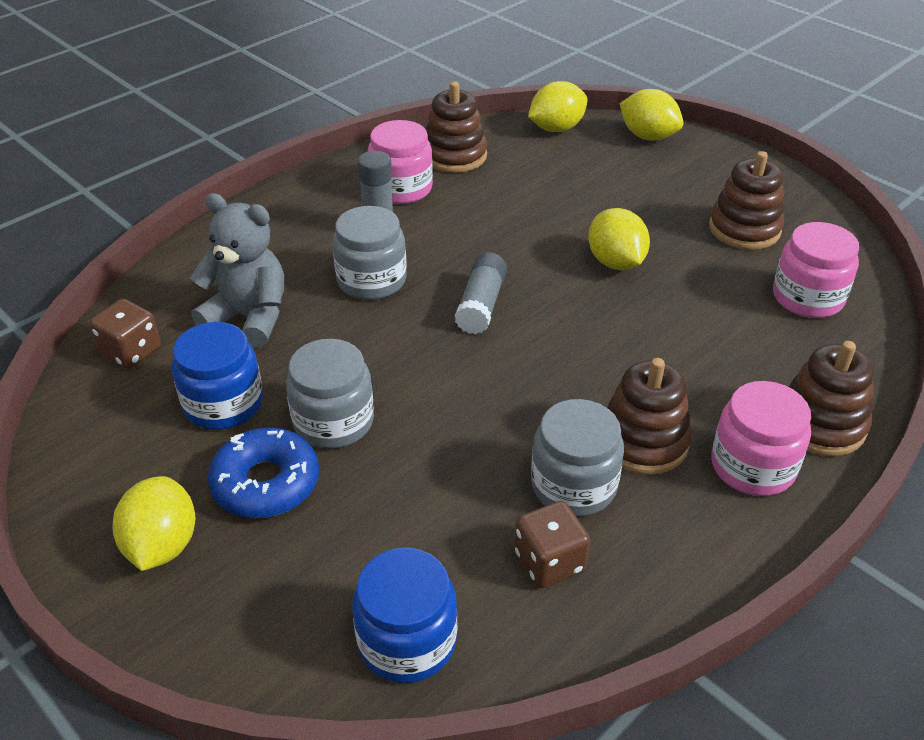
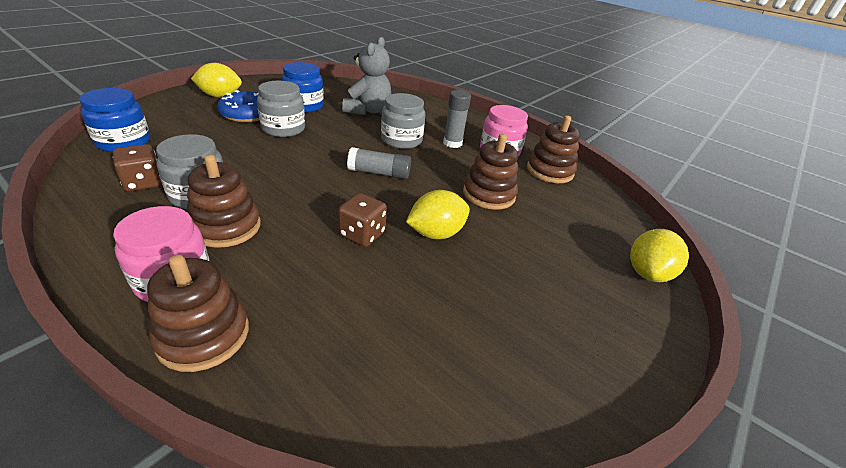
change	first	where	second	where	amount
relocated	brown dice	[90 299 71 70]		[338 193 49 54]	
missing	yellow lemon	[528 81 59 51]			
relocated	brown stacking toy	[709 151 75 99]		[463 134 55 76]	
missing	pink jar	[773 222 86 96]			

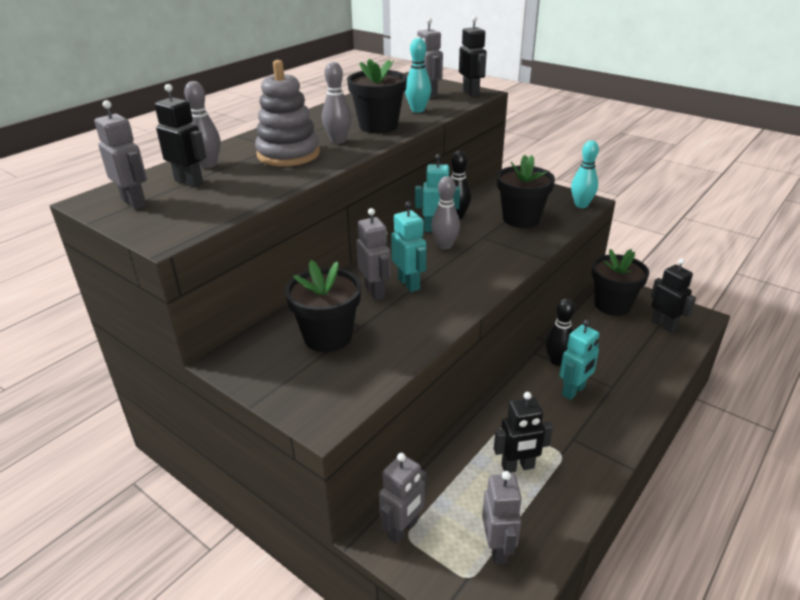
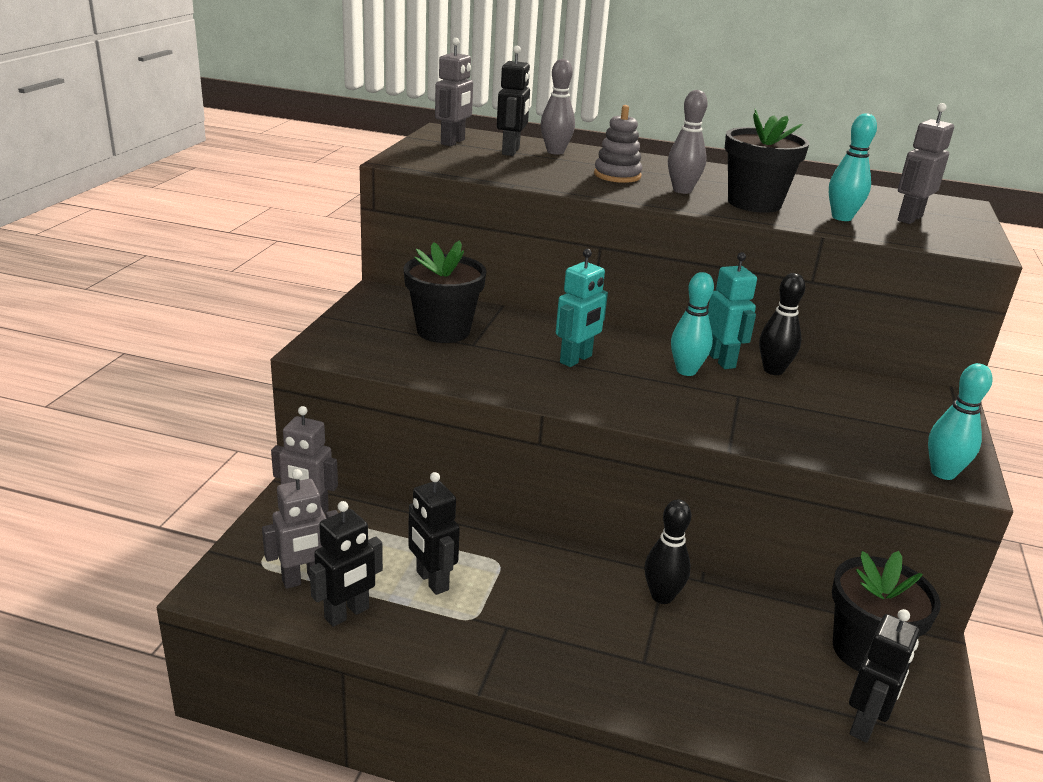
change	first	where	second	where	amount
size	grey stacking toy	[255 60 65 106]		[594 105 48 78]	x0.64
missing	grey robot	[356 208 35 92]			
colour	grey bowling pin	[431 176 29 74]	turquoise bowling pin	[671 272 43 104]	
relocated	black robot	[459 16 28 81]		[309 501 74 126]	
missing	black flower pot	[497 155 58 73]			
missing	turquoise robot	[559 320 40 80]			

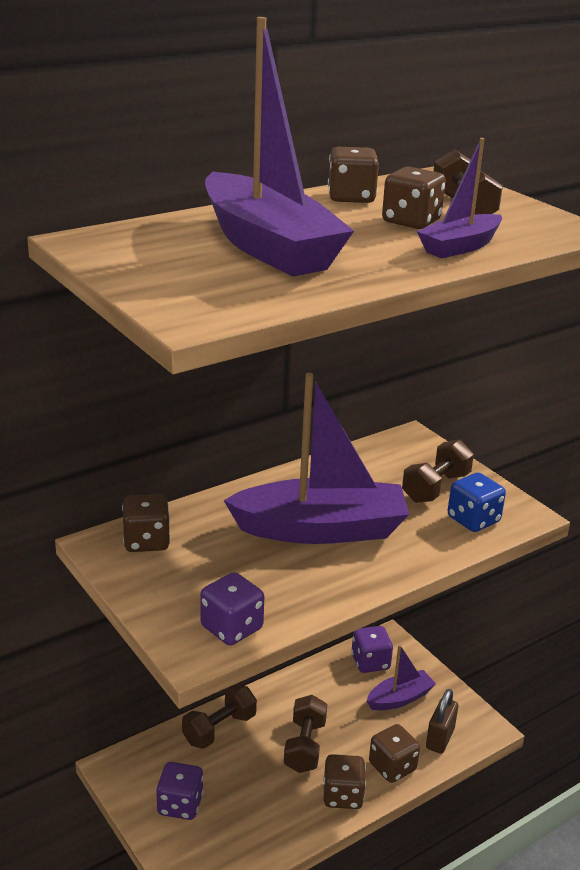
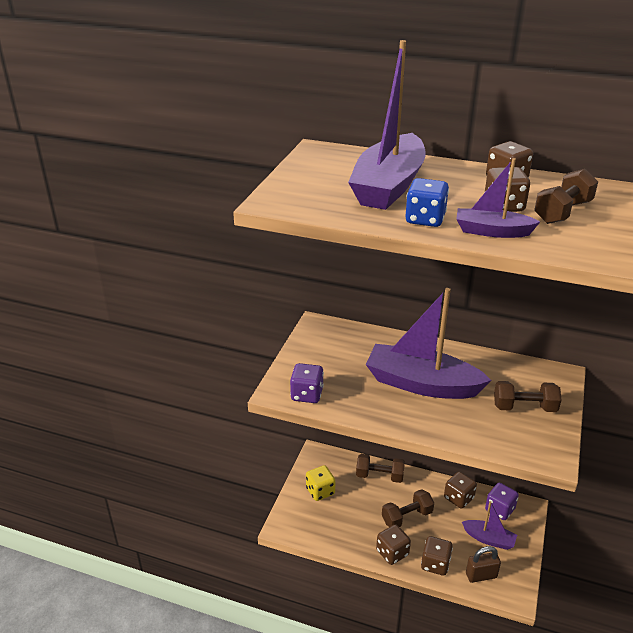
change	first	where	second	where	amount
relocated	brown dice	[122 494 48 58]		[444 472 33 37]	
colour	purple dice	[156 762 47 58]	yellow dice	[306 465 29 36]	
spun	purple boat	[223 373 186 171]		[366 288 125 111]	150 degrees clockwise
relocated	blue dice	[448 472 58 60]		[405 178 44 49]	

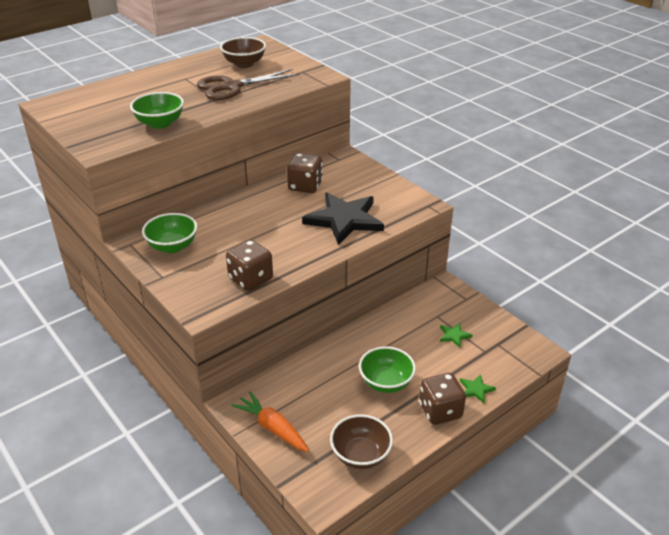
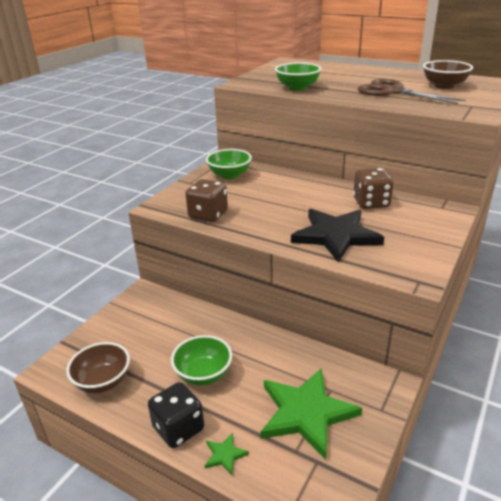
change	first	where	second	where	amount
missing	orange carrot	[232 391 77 61]			
colour	brown dice	[419 373 47 52]	black dice	[148 382 56 66]	
size	green star	[440 323 33 25]		[260 369 102 90]	x2.44

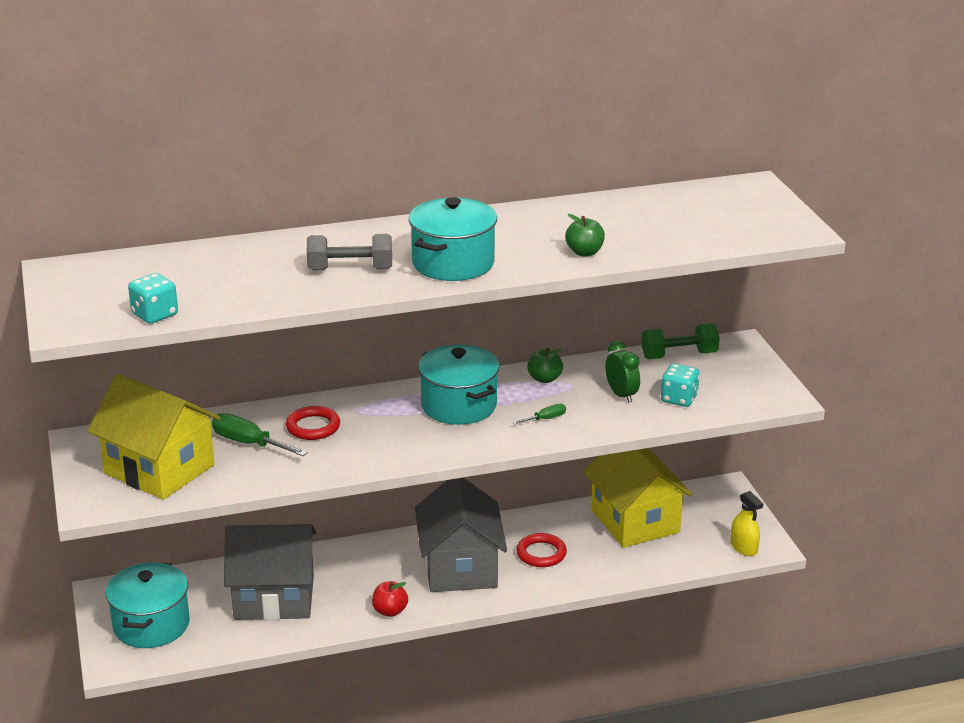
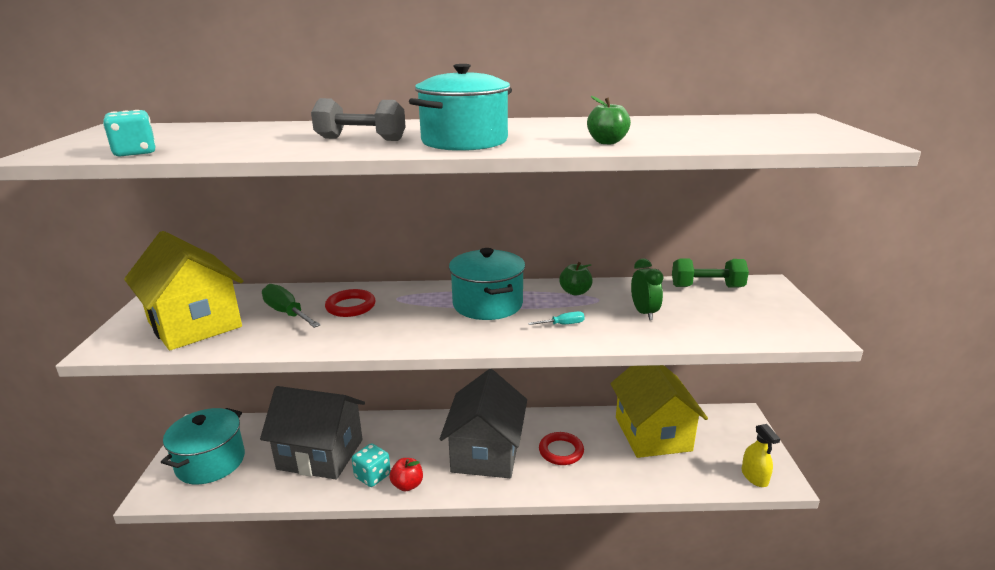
change	first	where	second	where	amount
colour	green screwdriver	[513 404 53 20]	turquoise screwdriver	[528 311 57 14]	
relocated	turquoise dice	[661 363 39 44]		[352 443 39 44]	

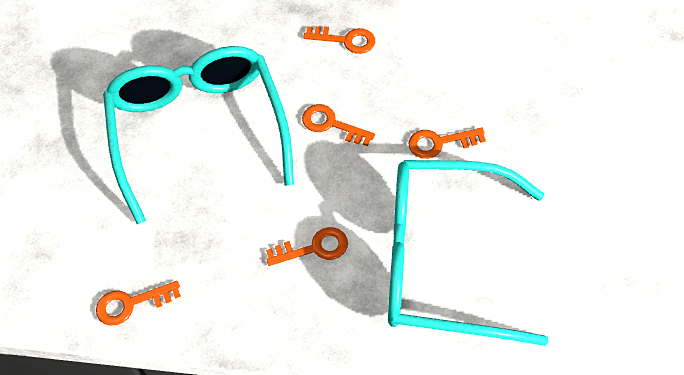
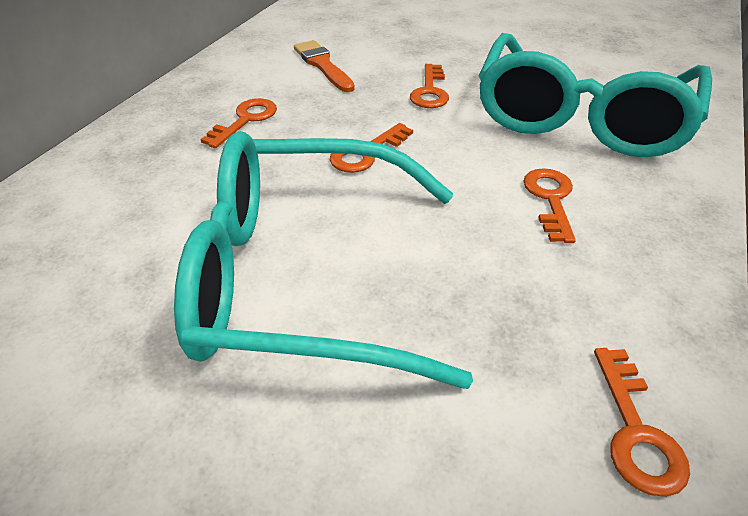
change	first	where	second	where	amount
appeared			orange brush	[294 40 61 52]	

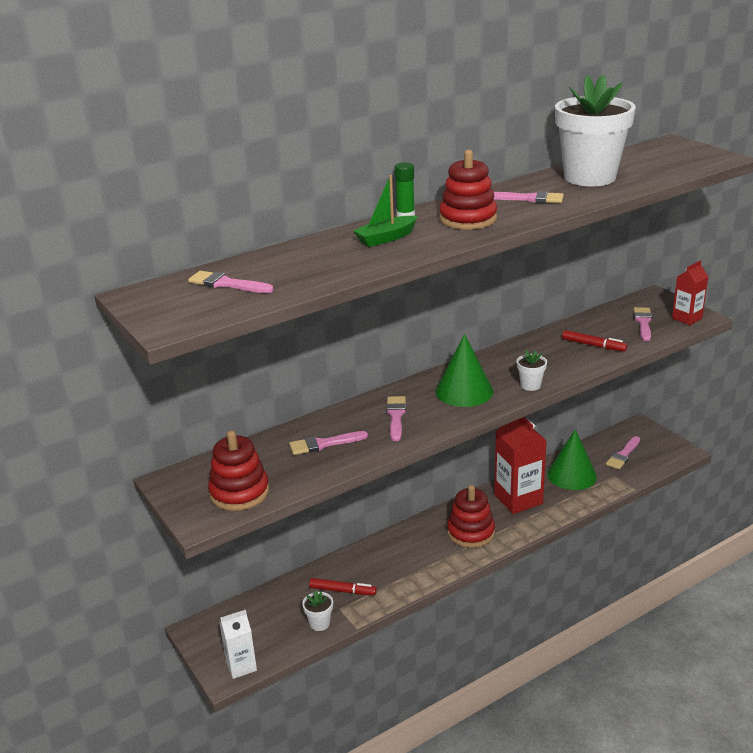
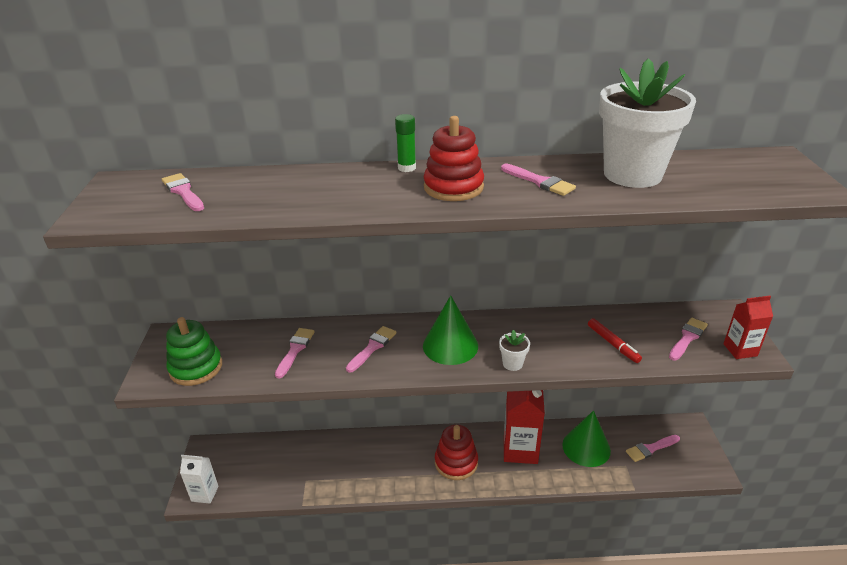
change	first	where	second	where	amount
colour	red stacking toy	[208 430 61 81]	green stacking toy	[166 317 56 69]	
spun	pink brush	[289 431 79 24]		[275 328 40 50]	90 degrees clockwise
missing	white flower pot	[302 591 31 40]			
missing	red marker	[309 578 68 17]			
missing	green boat	[353 175 65 72]			

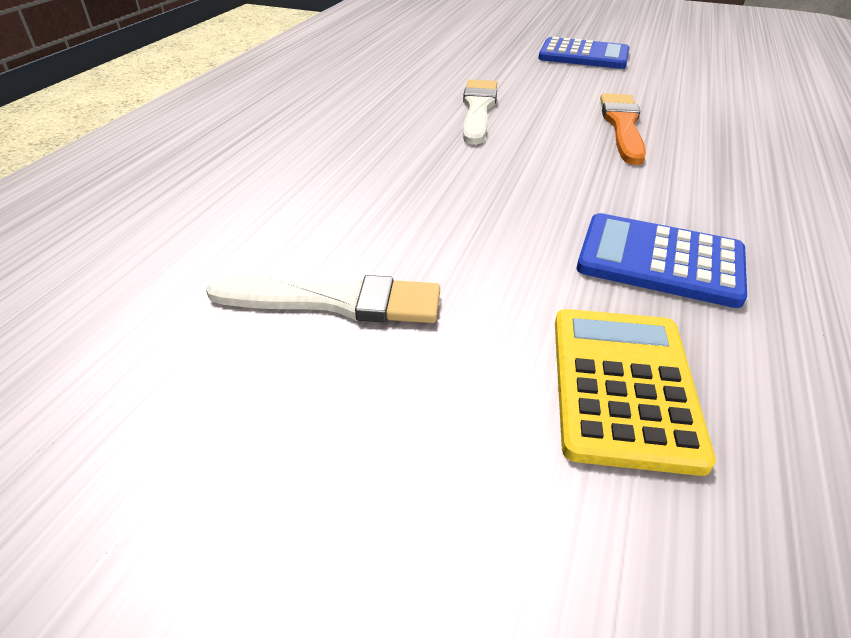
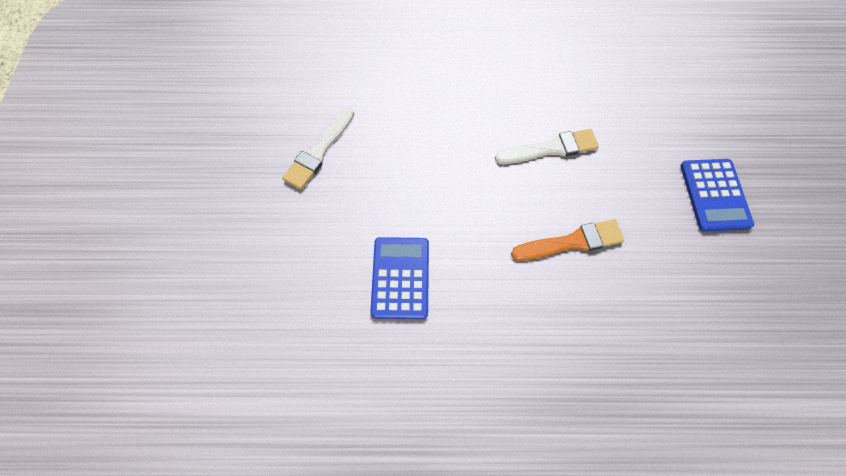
change	first	where	second	where	amount
spun	white brush	[206 275 234 48]		[282 107 72 82]	45 degrees clockwise
missing	yellow calculator	[555 309 161 167]			

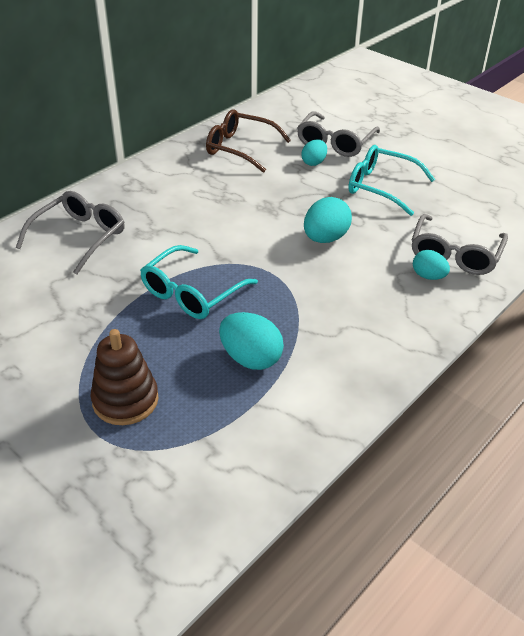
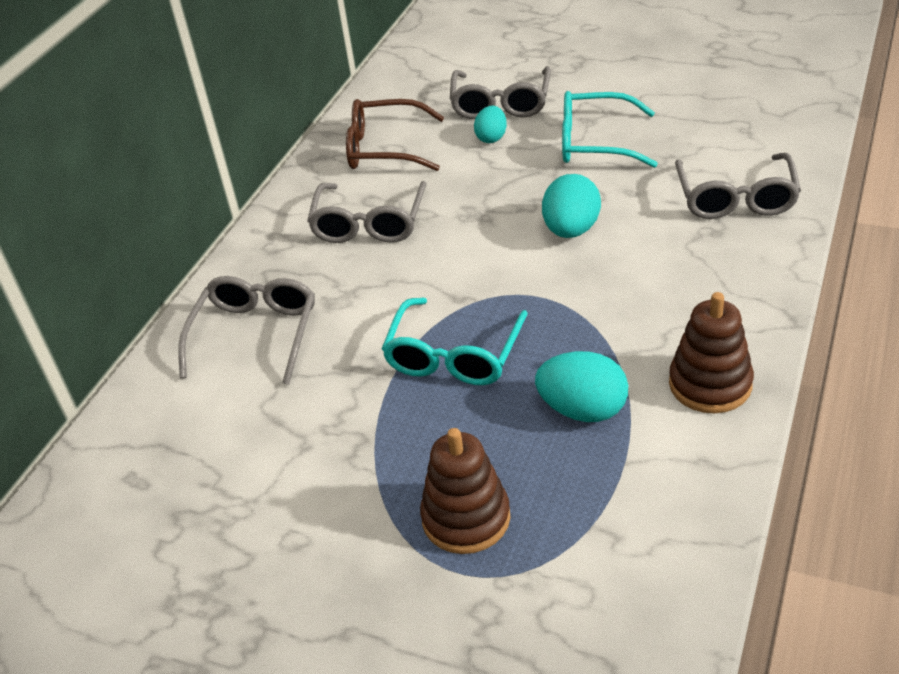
change	first	where	second	where	amount
missing	turquoise egg	[413 250 37 30]			
appeared			grey glasses	[307 181 120 62]	
appeared			brown stacking toy	[669 292 85 121]	

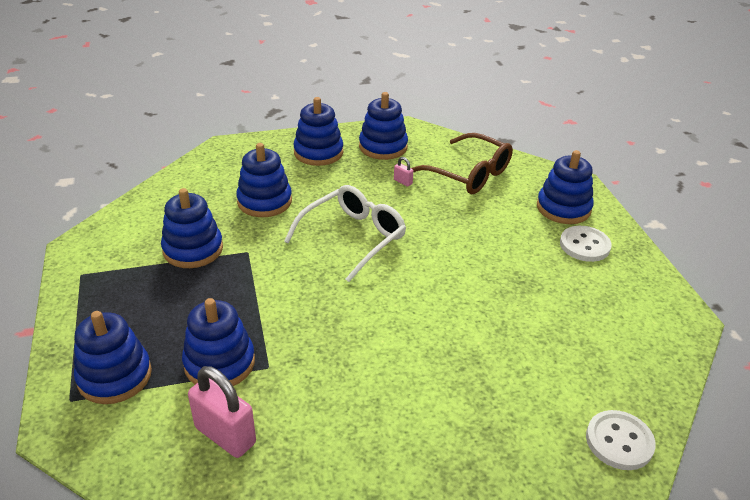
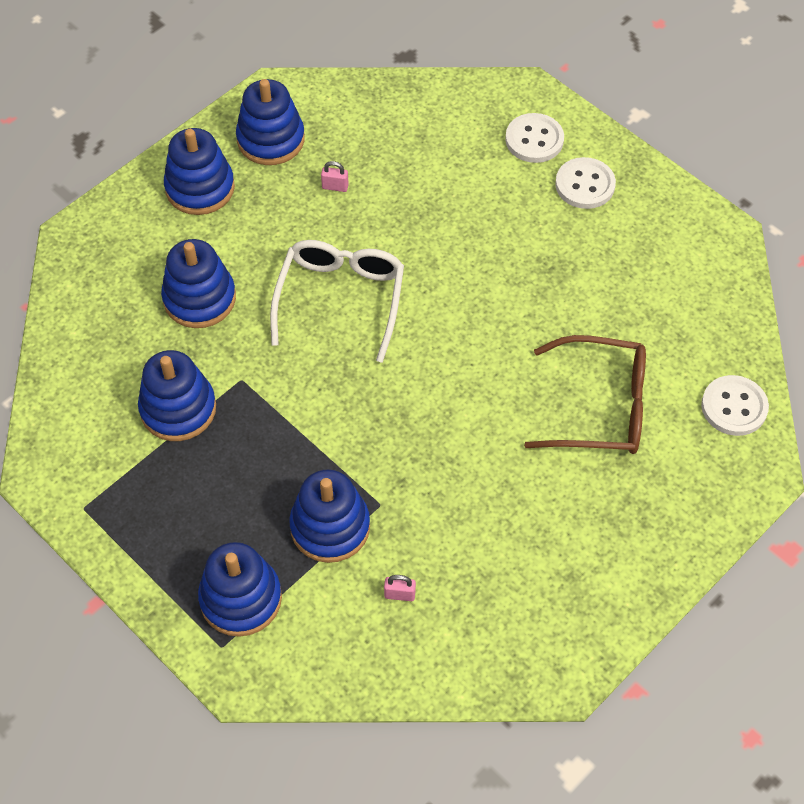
change	first	where	second	where	amount
size	pink padlock	[188 366 68 92]		[384 575 32 26]	x0.44
relocated	brown glasses	[411 133 102 61]		[524 335 122 119]	
exchanged	blue stacking toy	[537 150 57 74]	white button	[505 113 59 50]	

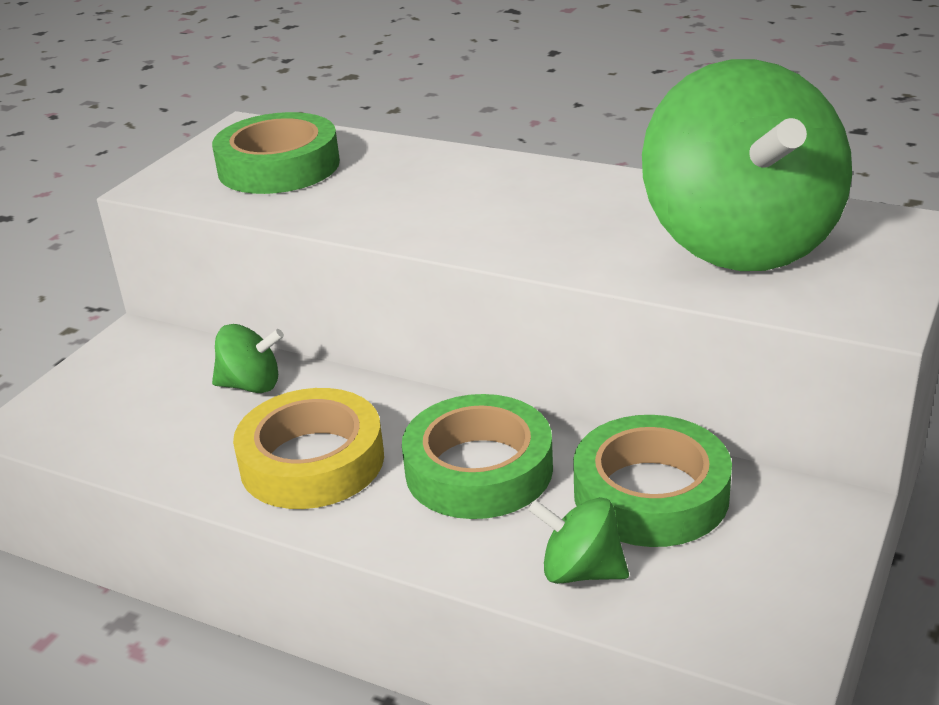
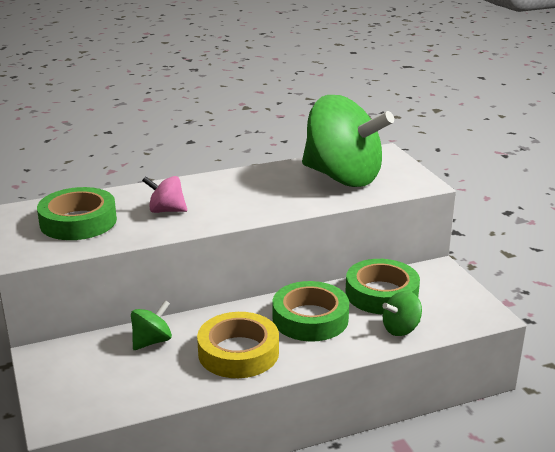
change	first	where	second	where	amount
appeared			pink spinning top	[142 176 45 37]	

